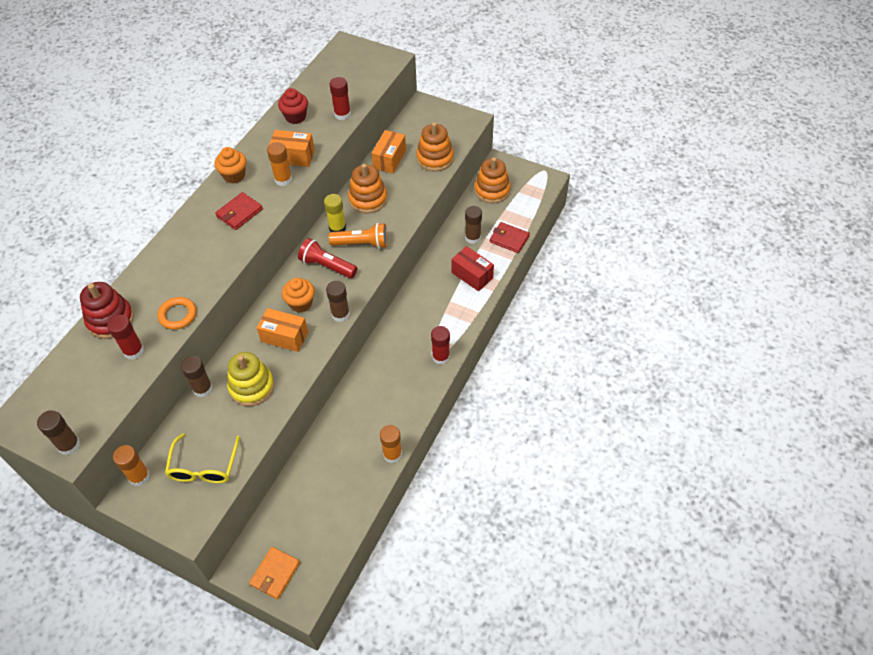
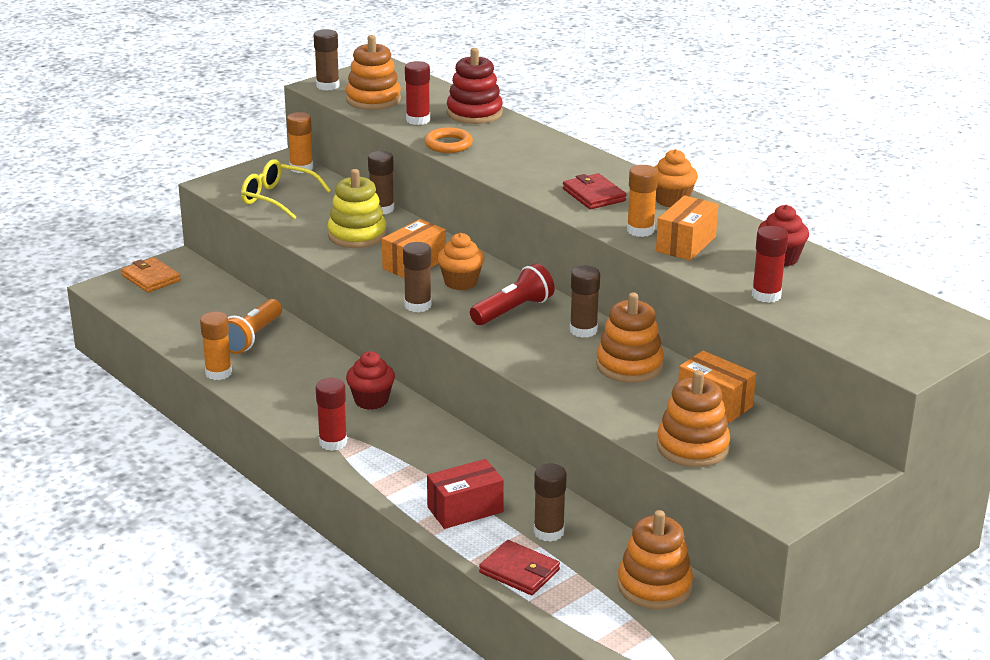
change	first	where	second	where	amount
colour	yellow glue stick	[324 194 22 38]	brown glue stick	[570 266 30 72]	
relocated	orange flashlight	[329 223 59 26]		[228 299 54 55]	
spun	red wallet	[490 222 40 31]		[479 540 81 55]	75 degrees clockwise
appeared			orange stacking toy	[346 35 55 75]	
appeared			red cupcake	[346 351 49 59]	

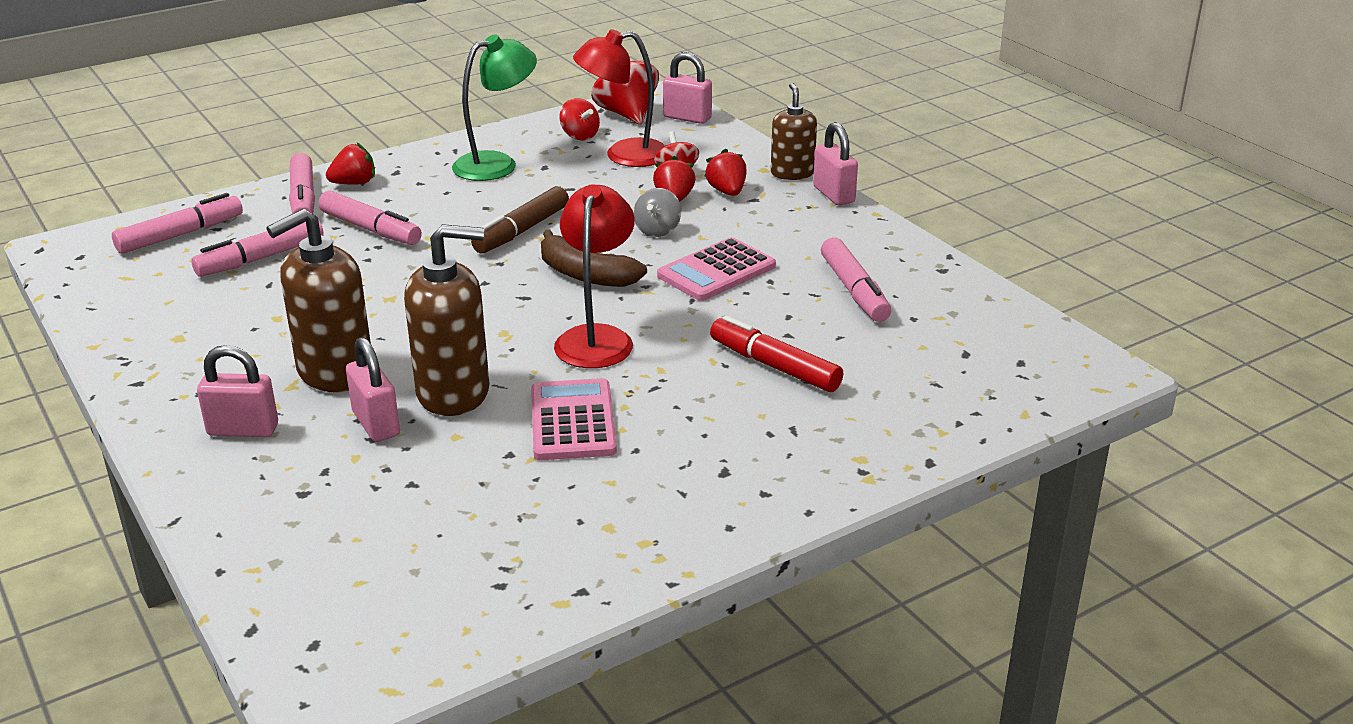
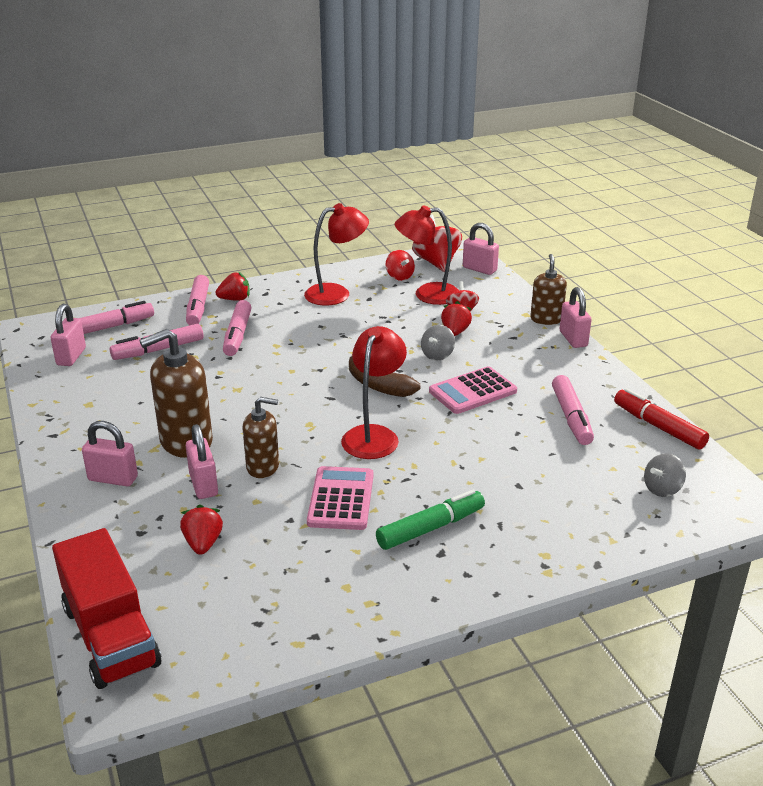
change	first	where	second	where	amount
spun	pink marker	[318 191 104 54]		[223 300 29 56]	45 degrees clockwise
size	brown soap dispenser	[404 224 86 192]		[242 397 37 81]	x0.62
colour	green lamp	[452 34 85 147]	red lamp	[304 203 65 102]	
missing	brown marker	[471 186 98 68]			
relocated	red strawberry	[704 149 43 47]		[180 505 43 50]	
relocated	red marker	[710 316 133 76]		[614 388 95 62]	
appeared			pink padlock	[51 304 35 62]	
appeared			red truck	[52 528 109 161]	
appeared			green marker	[376 490 109 60]	
appeared			grey spinning top	[644 453 42 44]	

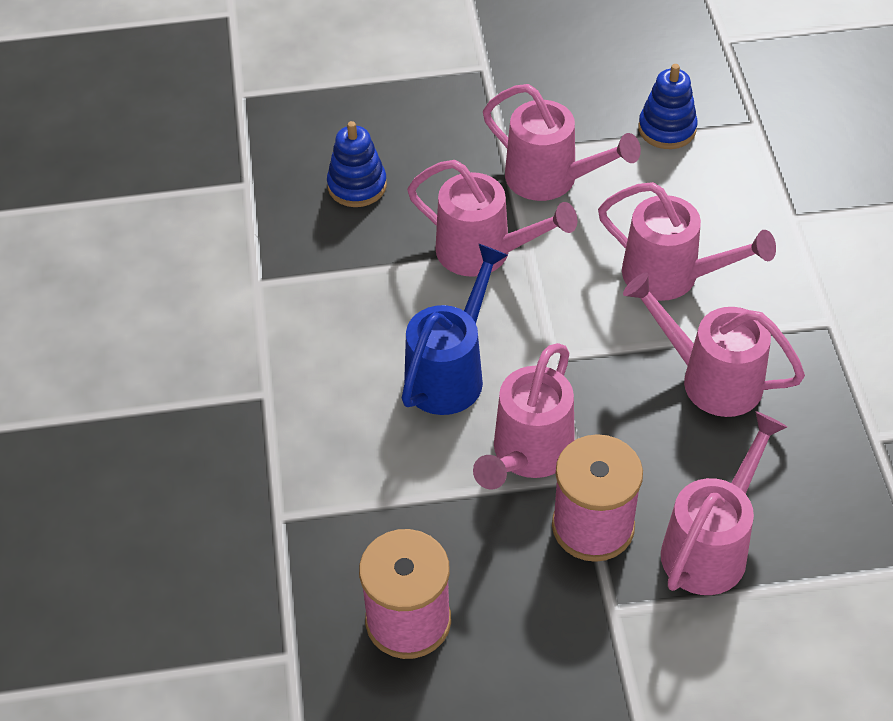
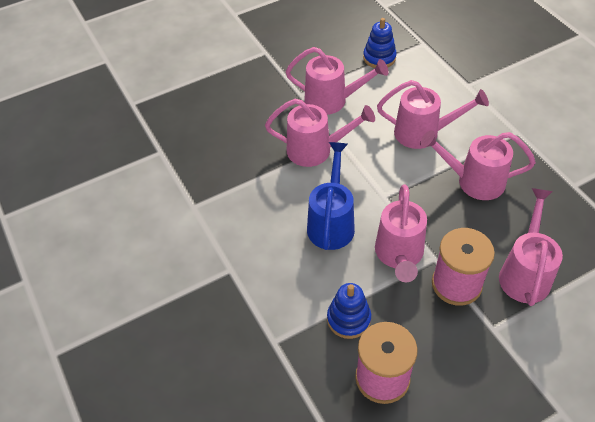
change	first	where	second	where	amount
relocated	blue stacking toy	[327 121 60 86]		[327 283 44 56]	

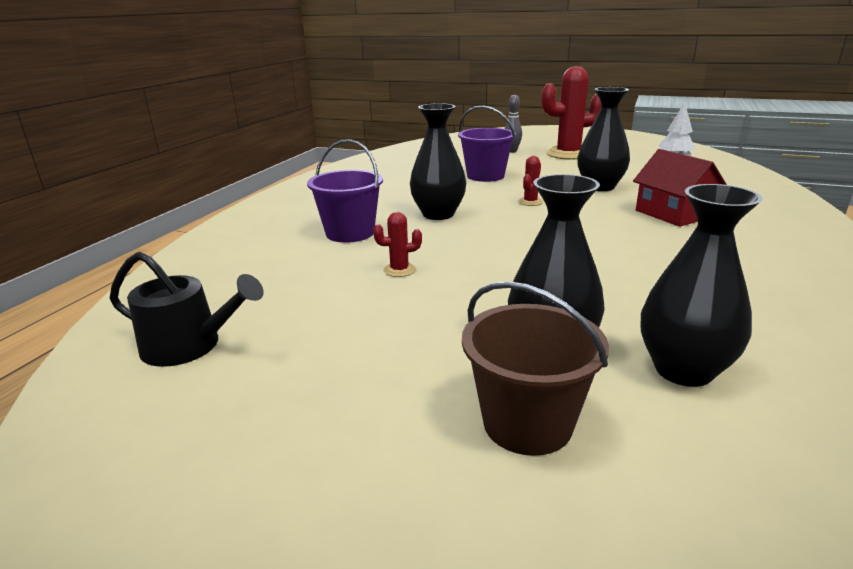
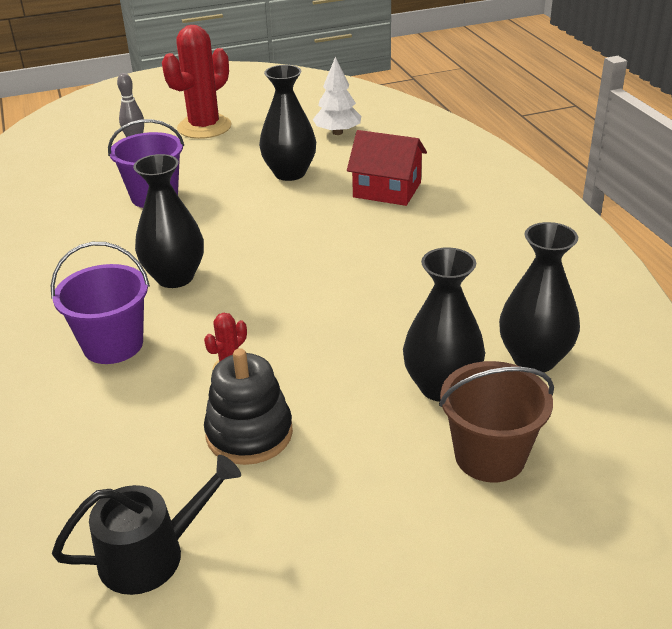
change	first	where	second	where	amount
missing	red cactus	[518 156 25 50]			
appeared			black stacking toy	[204 348 89 117]	

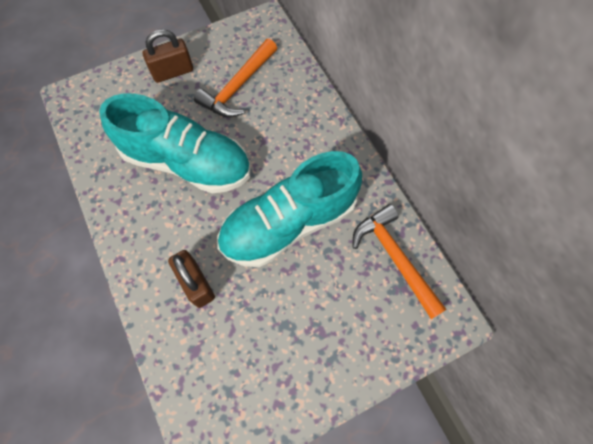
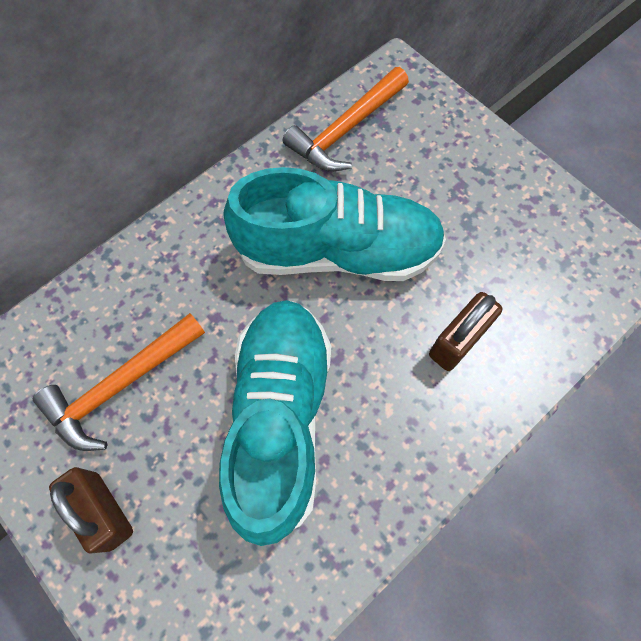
change	first	where	second	where	amount
spun	orange hammer	[194 39 83 79]		[33 313 172 138]	120 degrees clockwise
spun	turquoise shoe	[217 151 145 116]		[223 167 223 114]	45 degrees counterclockwise

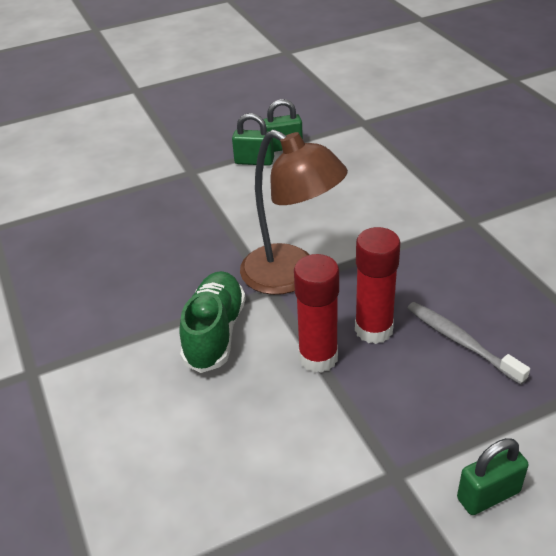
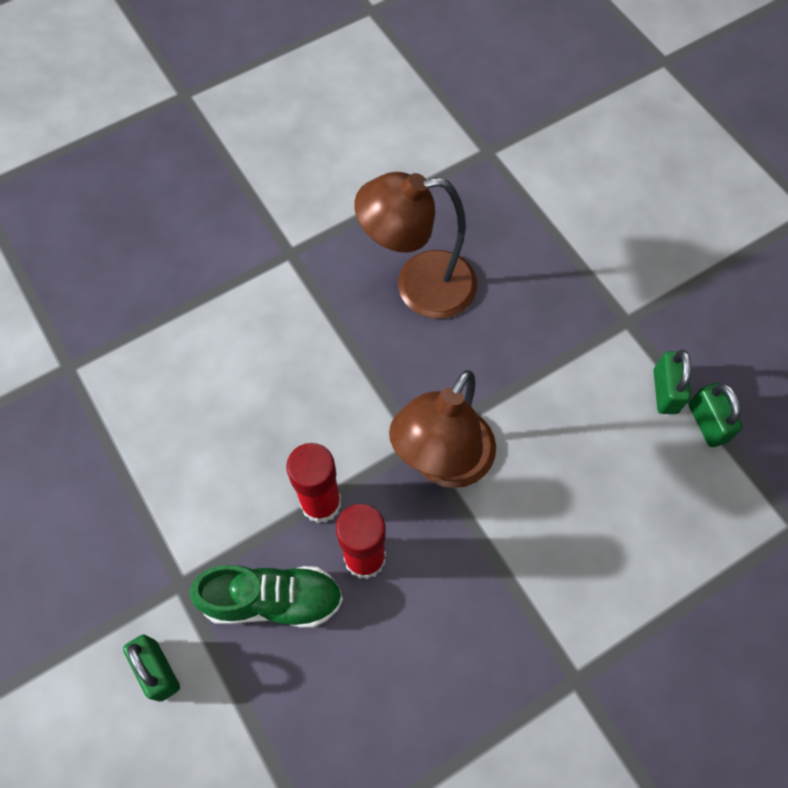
change	first	where	second	where	amount
relocated	green shoe	[179 271 67 102]		[190 565 153 63]	
missing	grey toothbrush	[407 302 123 83]			
appeared			brown lamp	[354 172 123 147]	

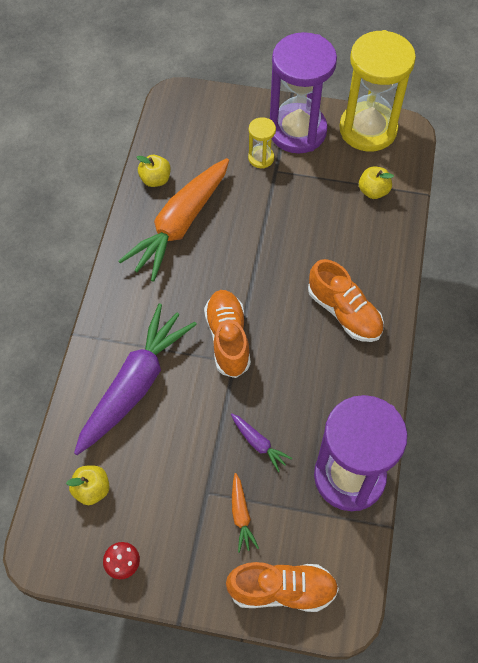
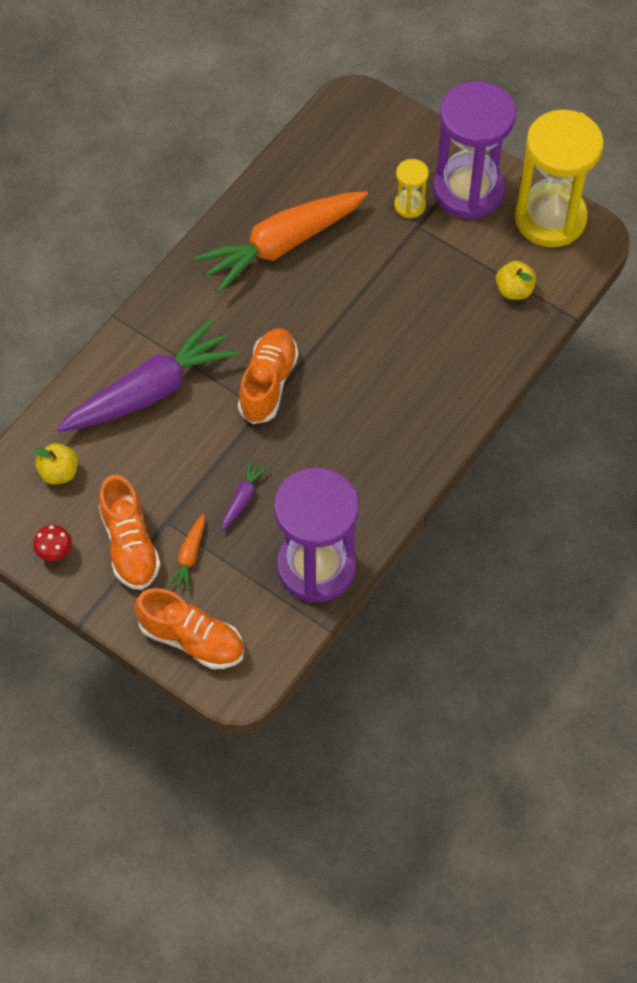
change	first	where	second	where	amount
missing	yellow apple	[136 155 35 32]			
spun	purple carrot	[231 413 61 59]		[221 458 49 73]	135 degrees counterclockwise
relocated	orange shoe	[308 259 76 83]		[99 475 62 115]	

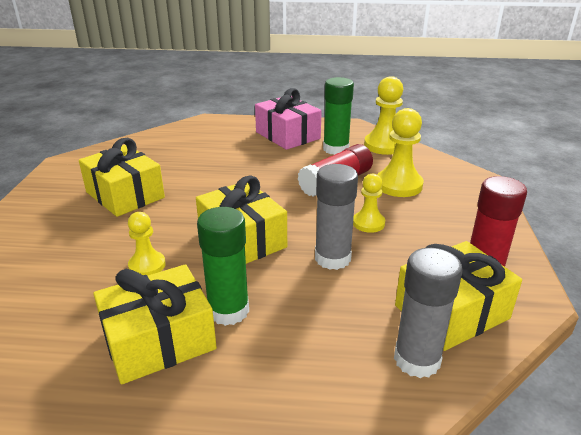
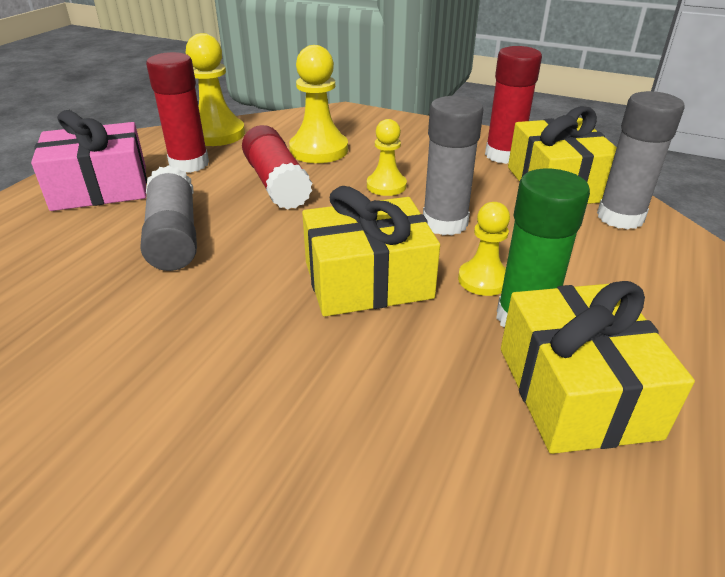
change	first	where	second	where	amount
missing	yellow gift	[79 138 86 79]			
relocated	yellow pawn	[128 212 38 64]		[458 202 52 94]	
colour	green glue stick	[323 77 31 78]	red glue stick	[146 52 63 121]	
appeared			grey glue stick	[140 165 57 106]	

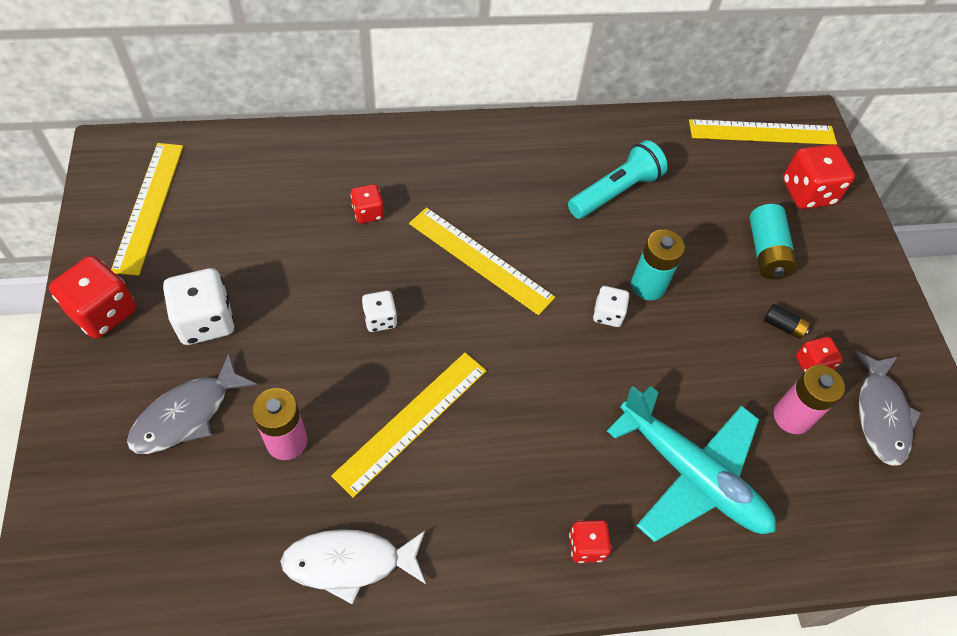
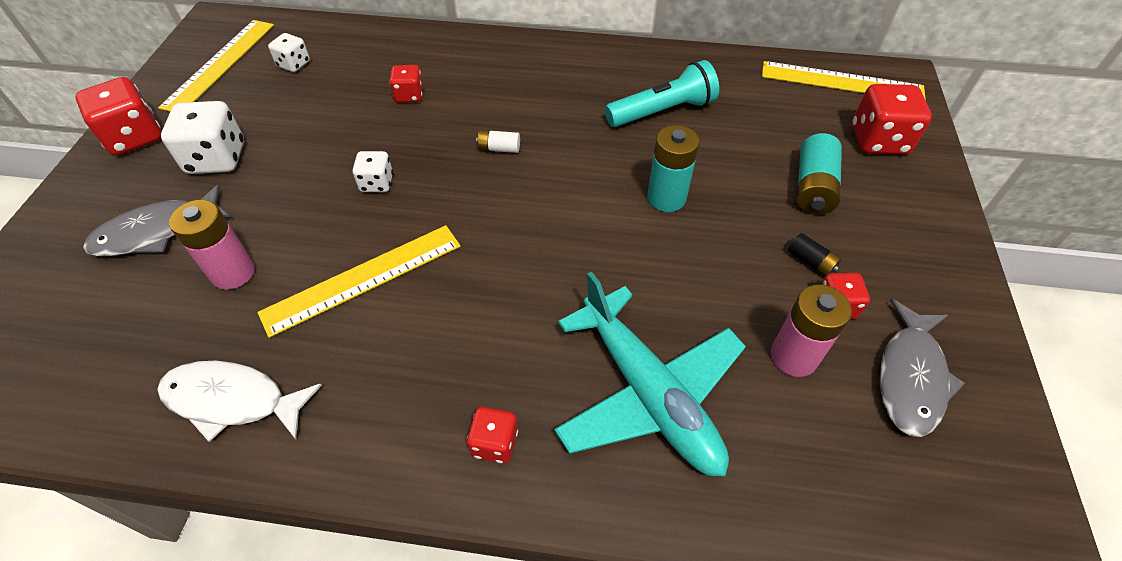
change	first	where	second	where	amount
exchanged	yellow ruler	[409 207 146 108]	white battery	[476 130 44 23]	
relocated	white dice	[593 286 37 41]		[268 33 42 39]	

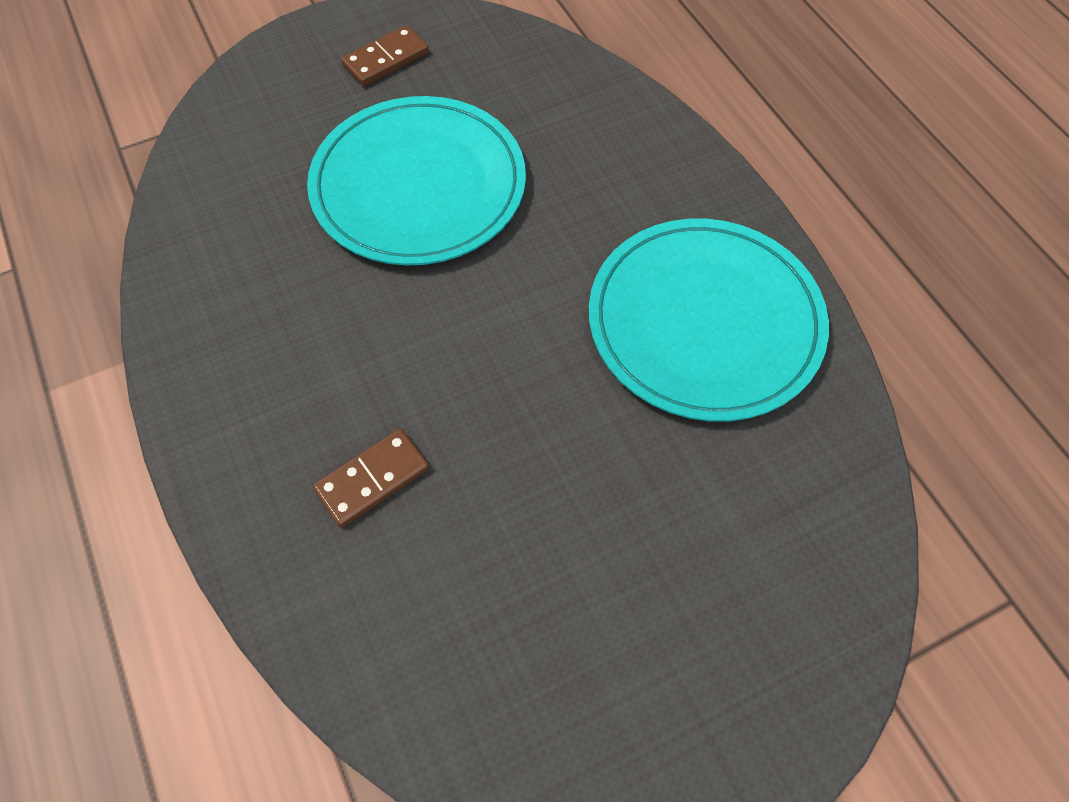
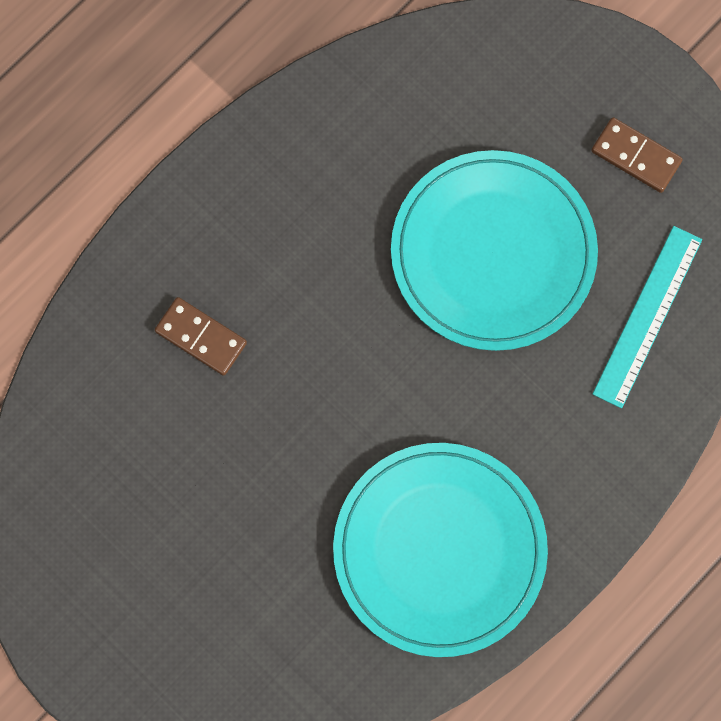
change	first	where	second	where	amount
appeared			turquoise ruler	[593 226 109 182]	

